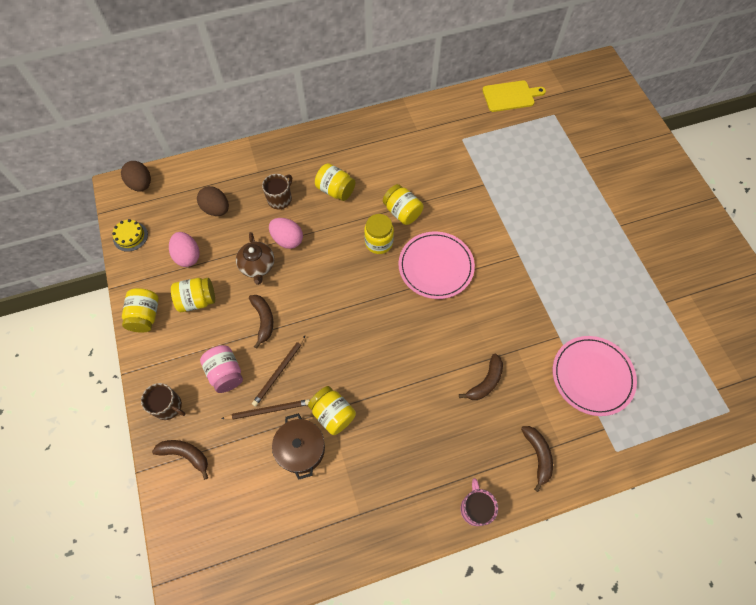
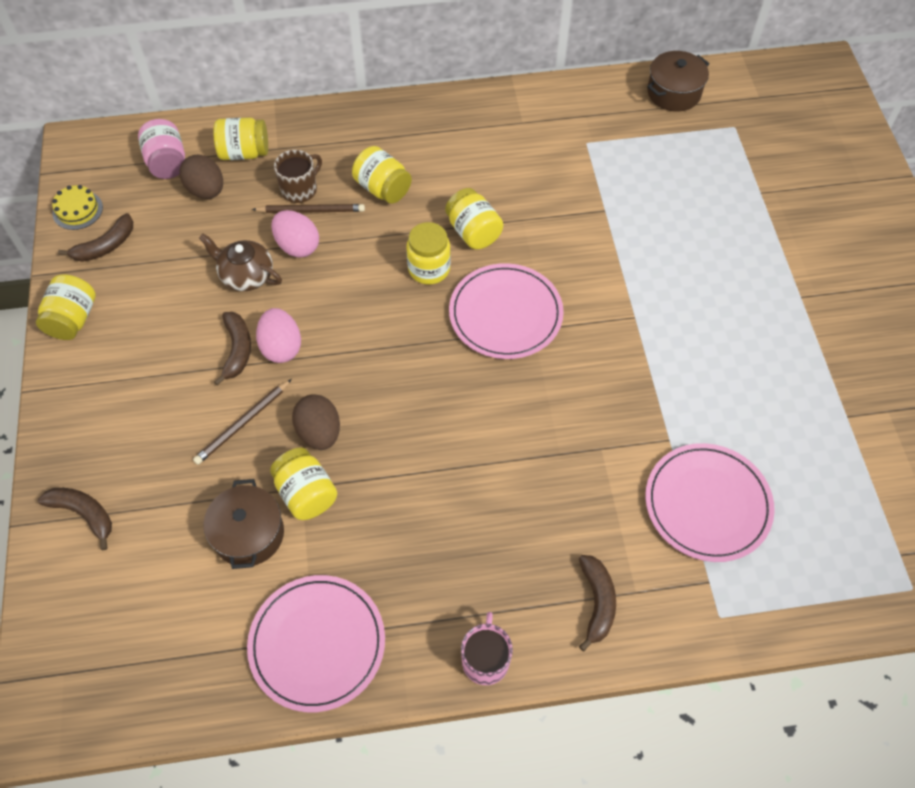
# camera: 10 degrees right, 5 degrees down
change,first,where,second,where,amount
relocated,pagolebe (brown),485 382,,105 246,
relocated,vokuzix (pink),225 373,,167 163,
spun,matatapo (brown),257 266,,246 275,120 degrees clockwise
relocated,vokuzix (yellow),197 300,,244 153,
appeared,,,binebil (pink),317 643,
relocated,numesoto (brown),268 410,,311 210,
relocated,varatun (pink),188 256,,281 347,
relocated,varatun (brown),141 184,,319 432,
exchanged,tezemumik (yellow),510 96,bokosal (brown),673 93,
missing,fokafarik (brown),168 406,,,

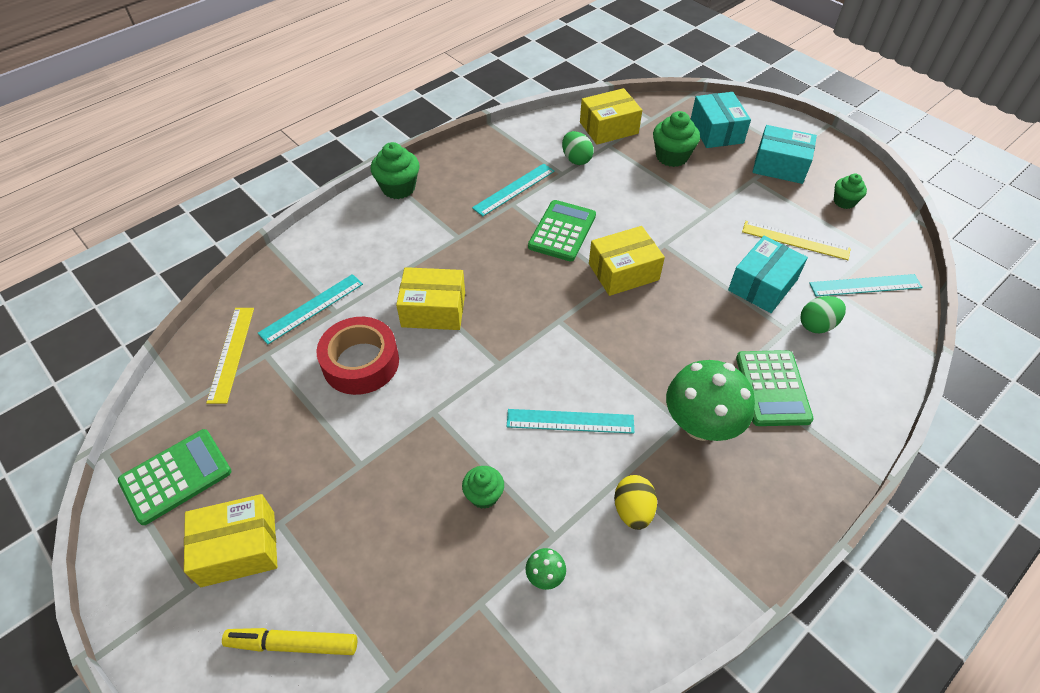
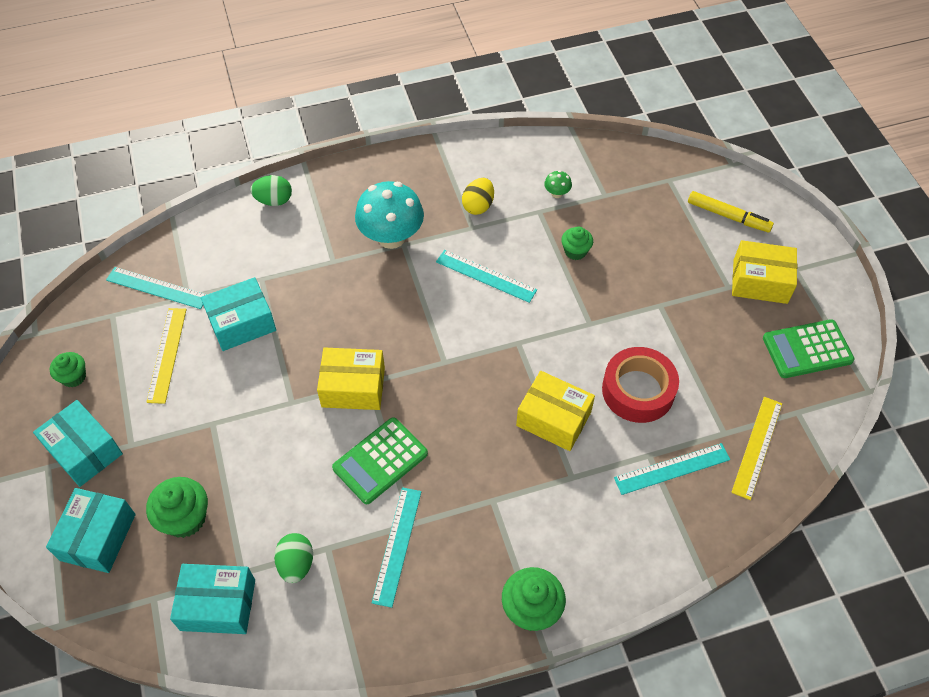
# camera: 155 degrees left, 5 degrees up
change,first,where,second,where,amount
spun,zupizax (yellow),795 240,,167 354,45 degrees clockwise
colour,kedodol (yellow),609 128,kedodol (turquoise),218 605,
relocated,varatun (green),817 325,,274 200,
colour,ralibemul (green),700 425,ralibemul (turquoise),391 237,
spun,zupizax (turquoise),514 189,,397 545,60 degrees counterclockwise
missing,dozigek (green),772 388,,,

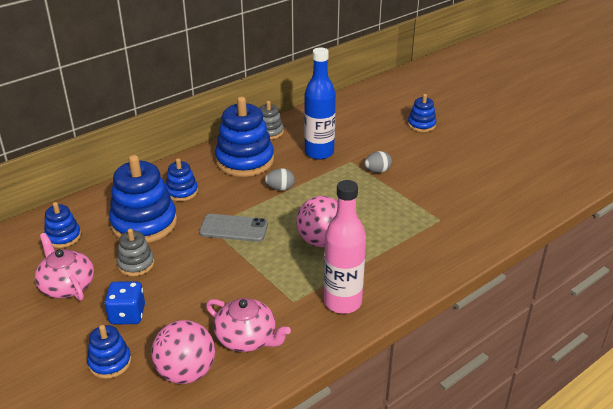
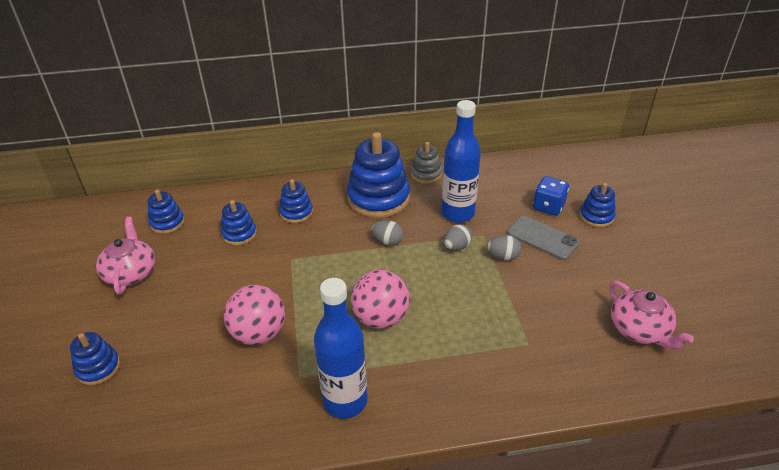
# camera: 30 degrees right, 5 degrees up
change,first,where,second,where,amount
size,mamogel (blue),144 223,,239 234,x0.52
relocated,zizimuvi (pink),186 372,,259 334,
colour,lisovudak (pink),342 302,lisovudak (blue),345 401,
appeared,,,varatun (grey),457 247,
relocated,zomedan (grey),234 228,,542 238,
relocated,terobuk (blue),127 315,,548 207,
relocated,matatapo (pink),247 338,,639 329,
missing,mamogel (grey),136 264,,,

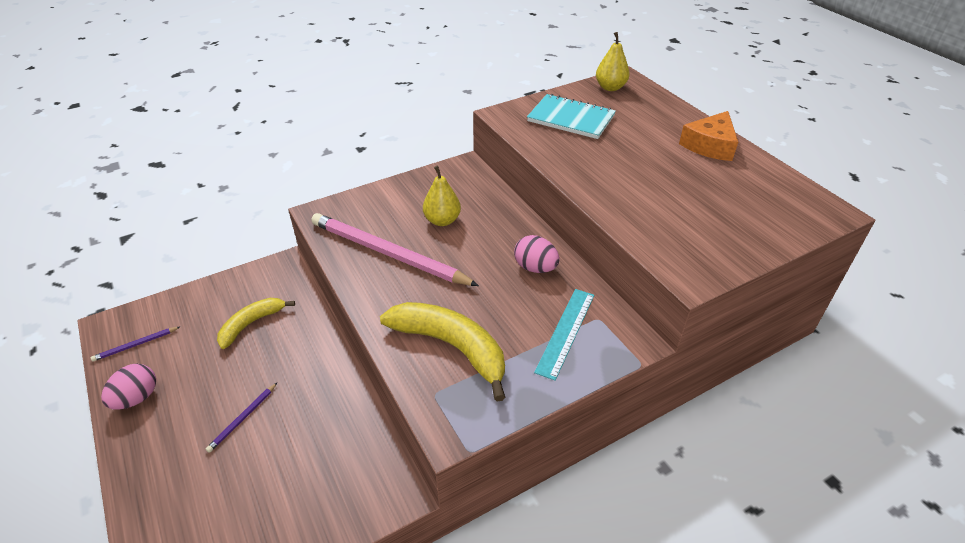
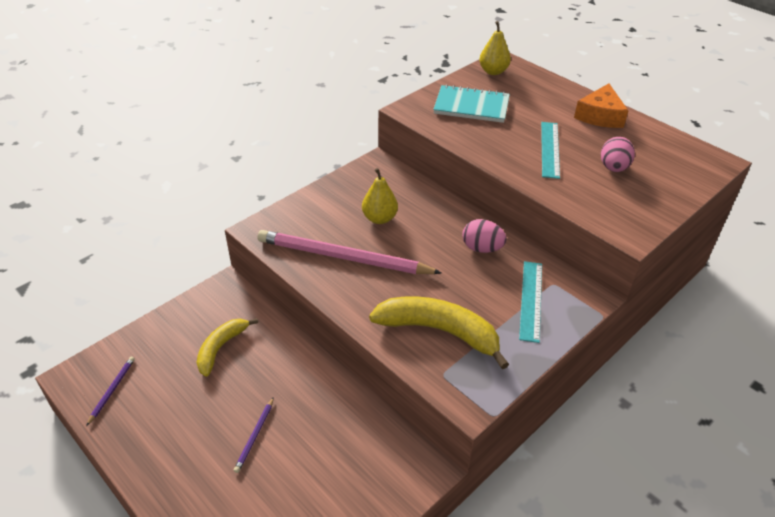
# camera: 15 degrees left, 0 degrees up
change,first,where,second,where,amount
spun,numesoto (purple),135 345,,112 390,150 degrees clockwise
appeared,,,zupizax (turquoise),550 149,
relocated,varatun (pink),136 398,,613 168,

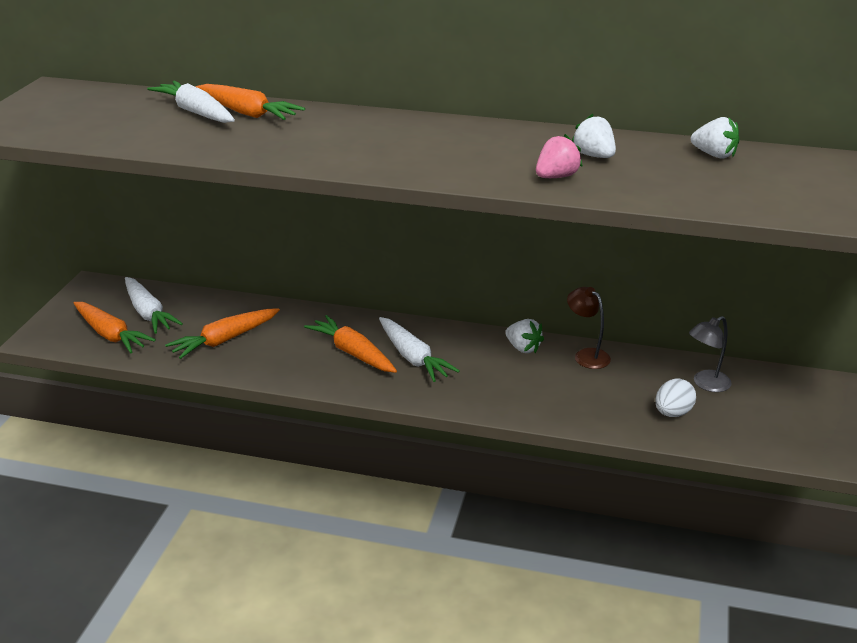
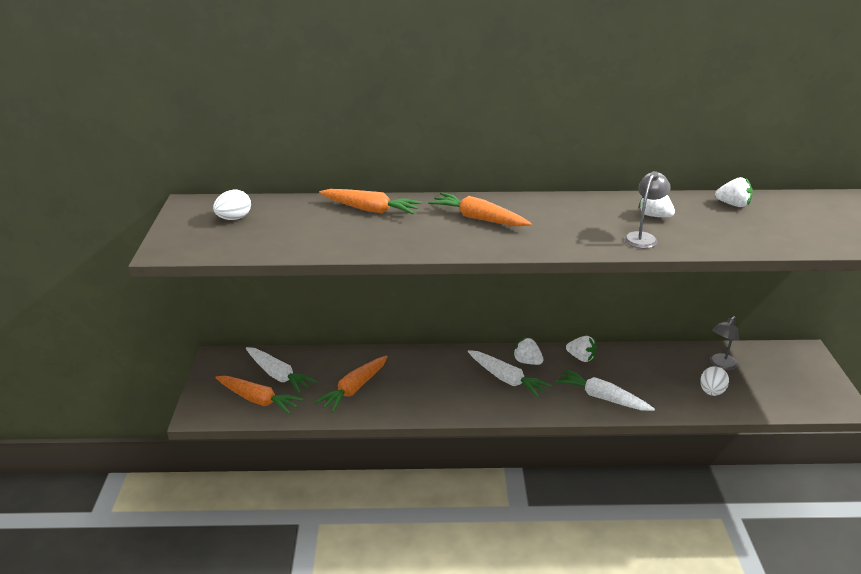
# camera: 15 degrees left, 0 degrees up
change,first,where,second,where,amount
appeared,,,varatun (white),234 218,
relocated,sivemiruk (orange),353 353,,478 218,
appeared,,,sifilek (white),527 362,
relocated,sivemiruk (white),196 112,,602 397,
exchanged,sifilek (pink),556 177,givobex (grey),643 237,
missing,givobex (brown),586 355,,,

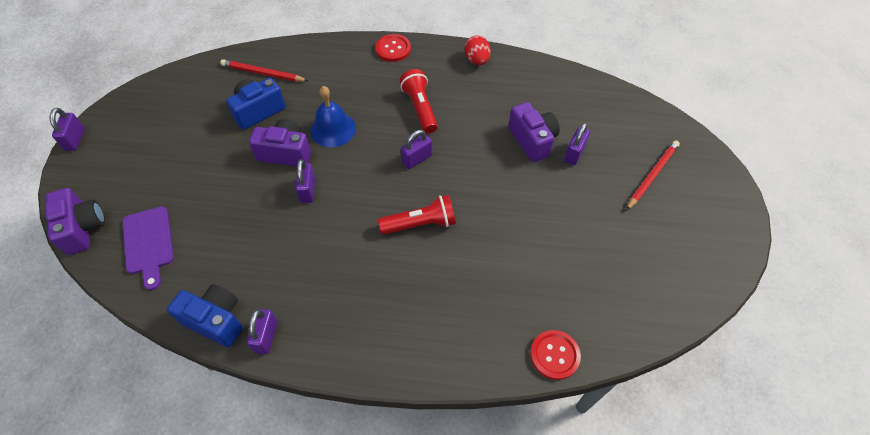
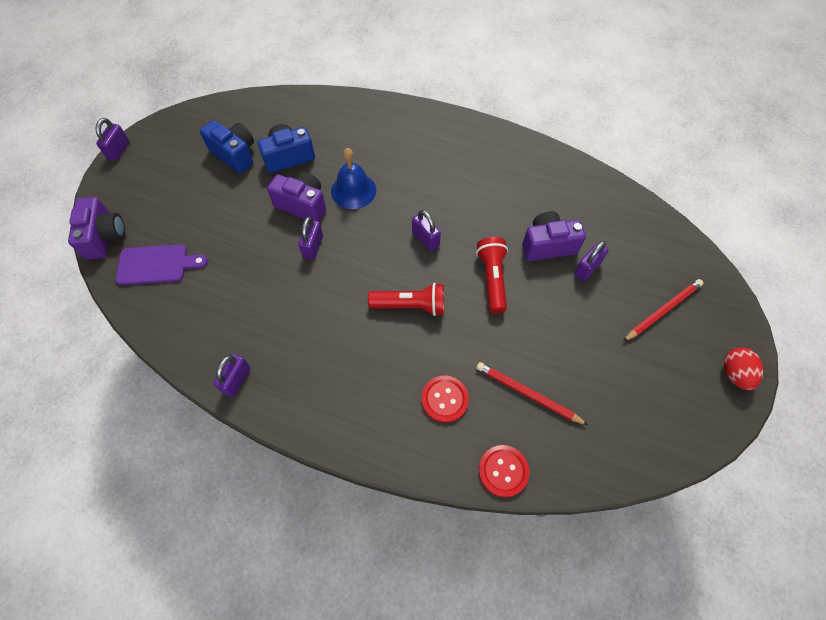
# camera: 15 degrees right, 5 degrees up
change,first,where,second,where,amount
spun,tezemumik (purple),148 243,,156 265,90 degrees counterclockwise
relocated,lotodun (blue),215 320,,235 154,
spun,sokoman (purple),417 159,,425 239,75 degrees clockwise
relocated,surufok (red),393 49,,444 399,
relocated,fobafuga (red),420 108,,492 278,
relocated,numesoto (red),263 73,,527 394,
spun,lotodun (purple),532 140,,547 245,90 degrees counterclockwise
relocated,varatun (red),477 60,,734 374,

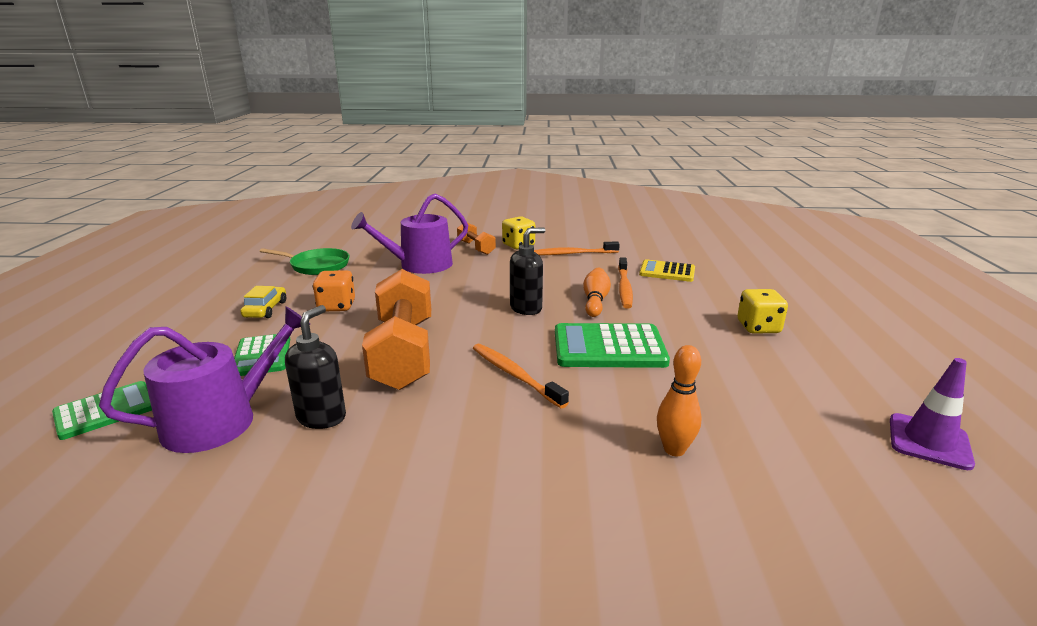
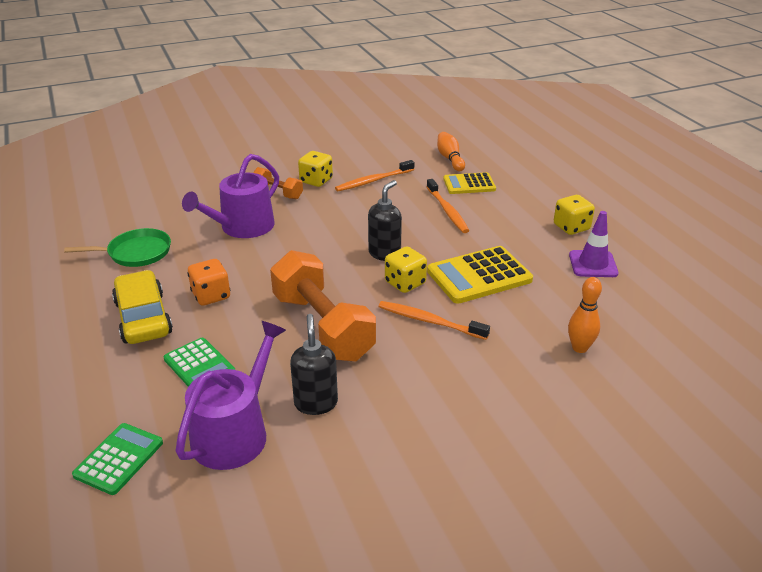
# camera: 25 degrees left, 10 degrees up
change,first,where,second,where,amount
size,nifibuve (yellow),265 309,,143 318,x1.74
appeared,,,terobuk (yellow),405 283,
colour,dozigek (green),609 347,dozigek (yellow),479 276,
relocated,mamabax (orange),595 301,,450 158,
relocated,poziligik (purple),929 441,,593 264,

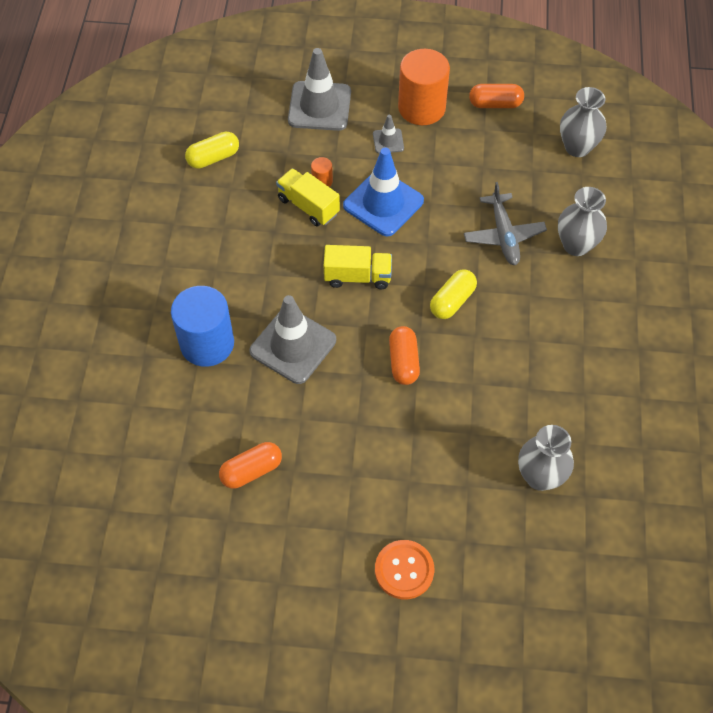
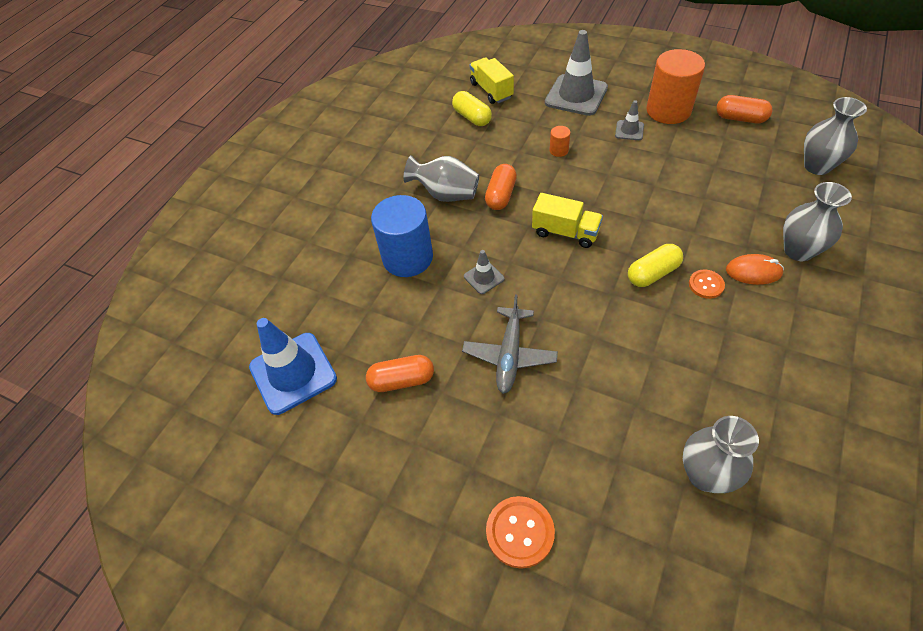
# camera: 25 degrees right, 5 degrees down
change,first,where,second,where,amount
relocated,poziligik (blue),383 203,,293 373,
appeared,,,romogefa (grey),446 194,
spun,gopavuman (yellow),213 158,,472 117,60 degrees clockwise
relocated,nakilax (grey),503 235,,509 355,
size,poziligik (grey),293 346,,484 277,x0.48
relocated,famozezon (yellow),308 206,,491 90,
relocated,gopavuman (orange),403 362,,501 195,
appeared,,,surufok (orange),706 285,
appeared,,,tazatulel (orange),753 271,

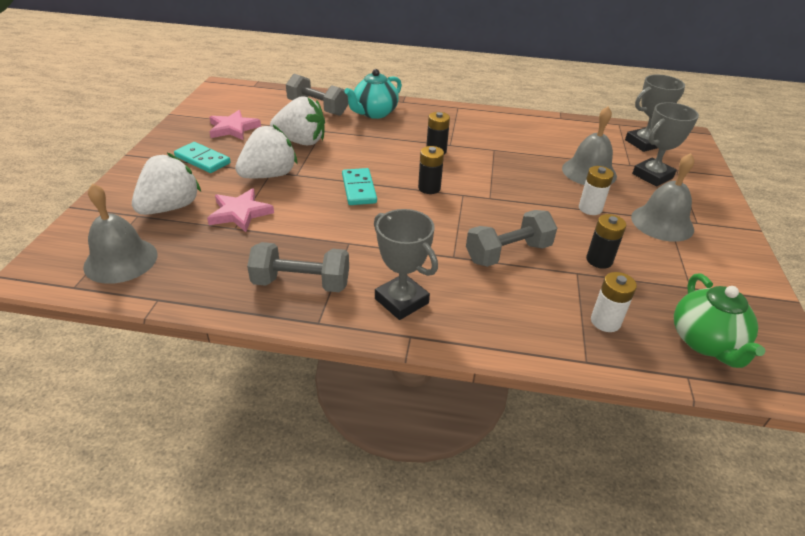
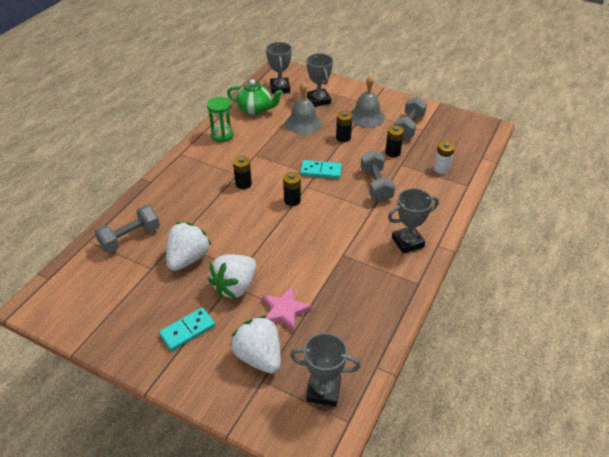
# camera: 70 degrees left, 5 degrees up
change,first,where,second,where,amount
appeared,,,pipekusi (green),222 135,
spun,sifilek (white),269 175,,235 286,120 degrees counterclockwise
relocated,matatapo (green),705 342,,255 109,
exchanged,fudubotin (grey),121 260,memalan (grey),323 390,
relocated,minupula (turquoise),359 189,,321 171,
colour,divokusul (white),590 208,divokusul (black),343 137,
relocated,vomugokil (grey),301 283,,408 127,
missing,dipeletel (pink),233 128,,,
missing,matatapo (turquoise),374 113,,,

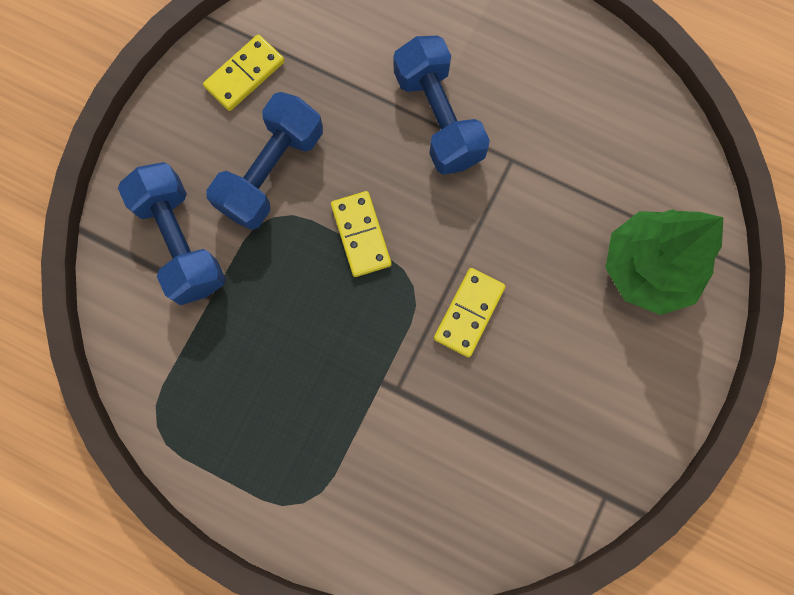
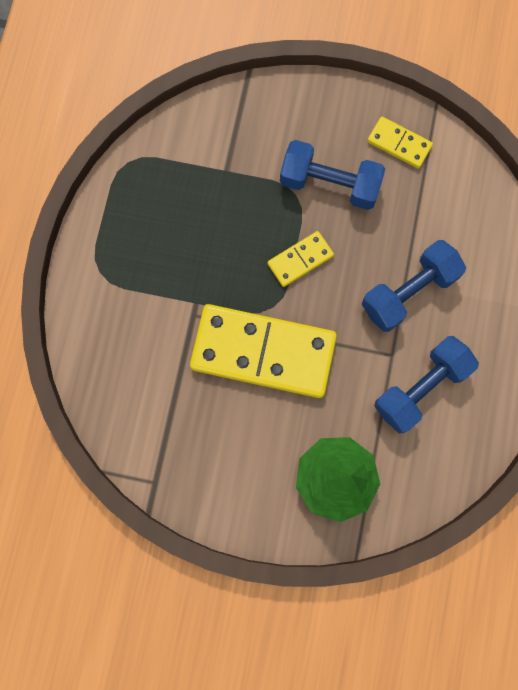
# camera: 75 degrees right, 0 degrees up
change,first,where,second,where,amount
size,minupula (yellow),469 313,,263 352,x2.17
relocated,vomugokil (blue),181 242,,421 388,

